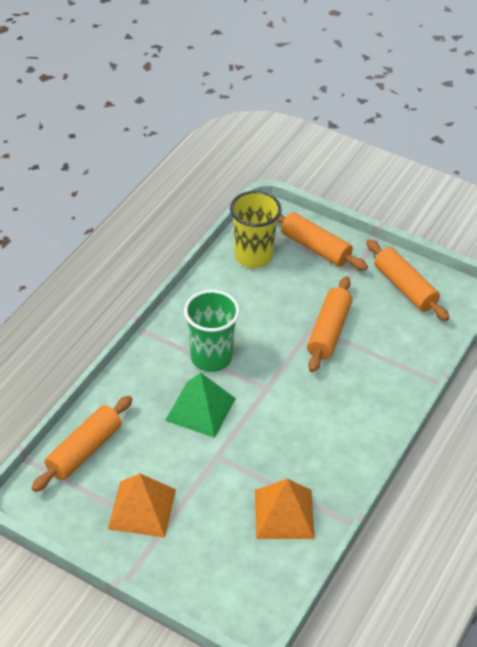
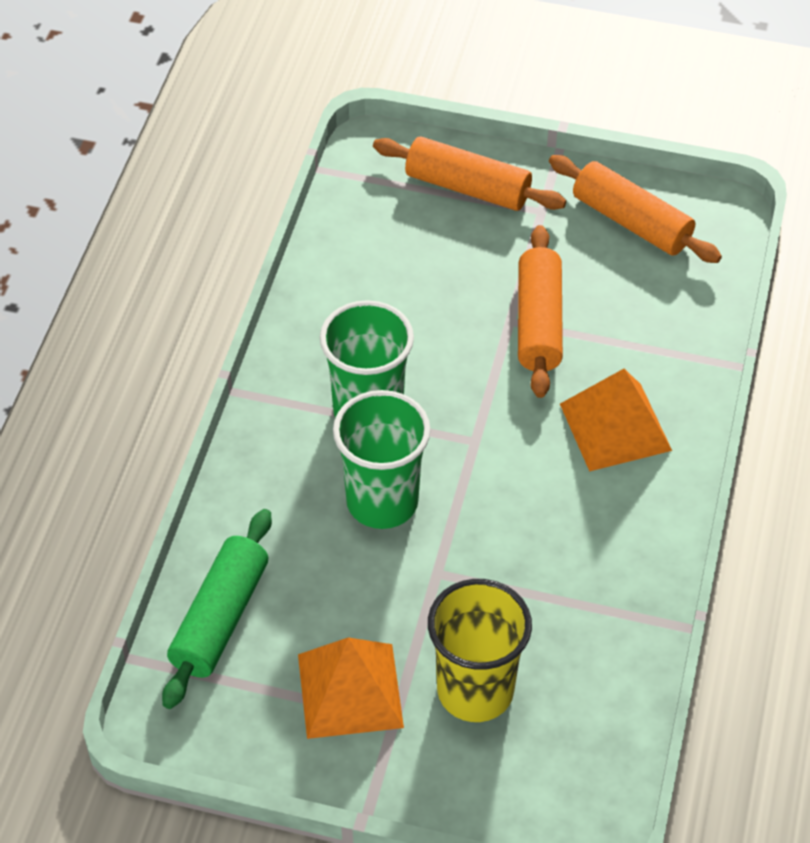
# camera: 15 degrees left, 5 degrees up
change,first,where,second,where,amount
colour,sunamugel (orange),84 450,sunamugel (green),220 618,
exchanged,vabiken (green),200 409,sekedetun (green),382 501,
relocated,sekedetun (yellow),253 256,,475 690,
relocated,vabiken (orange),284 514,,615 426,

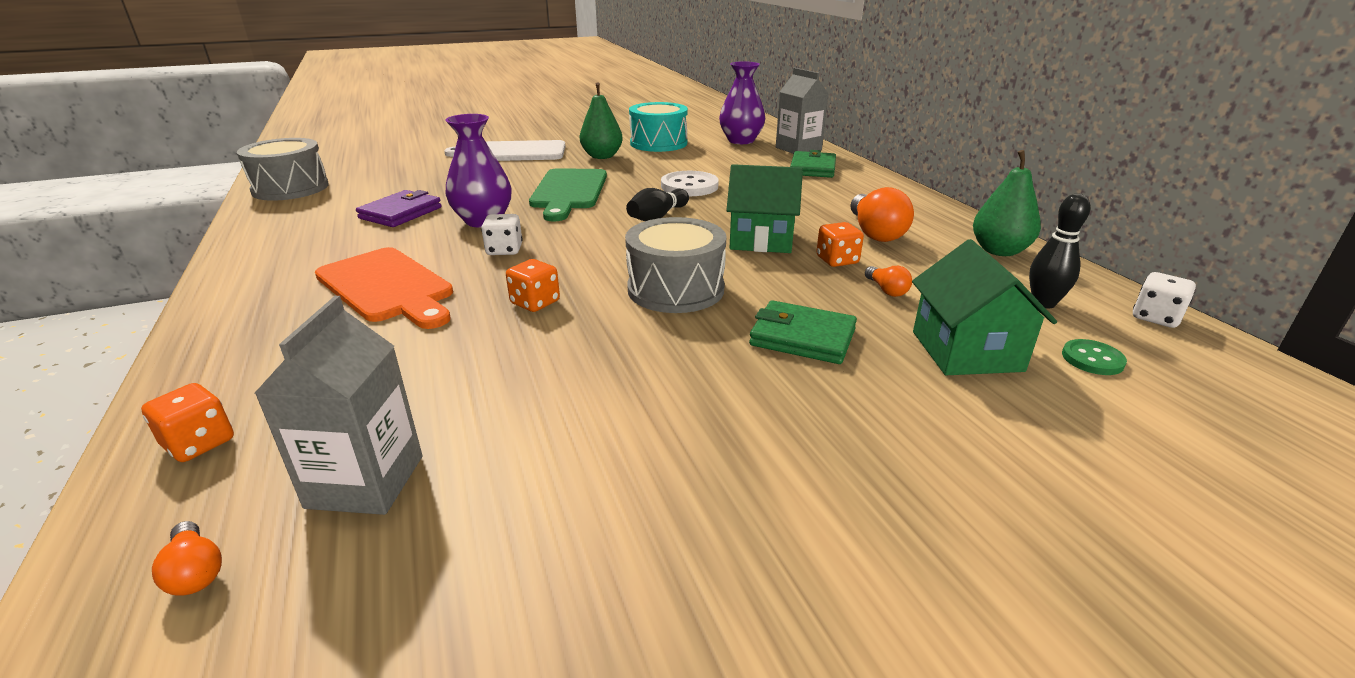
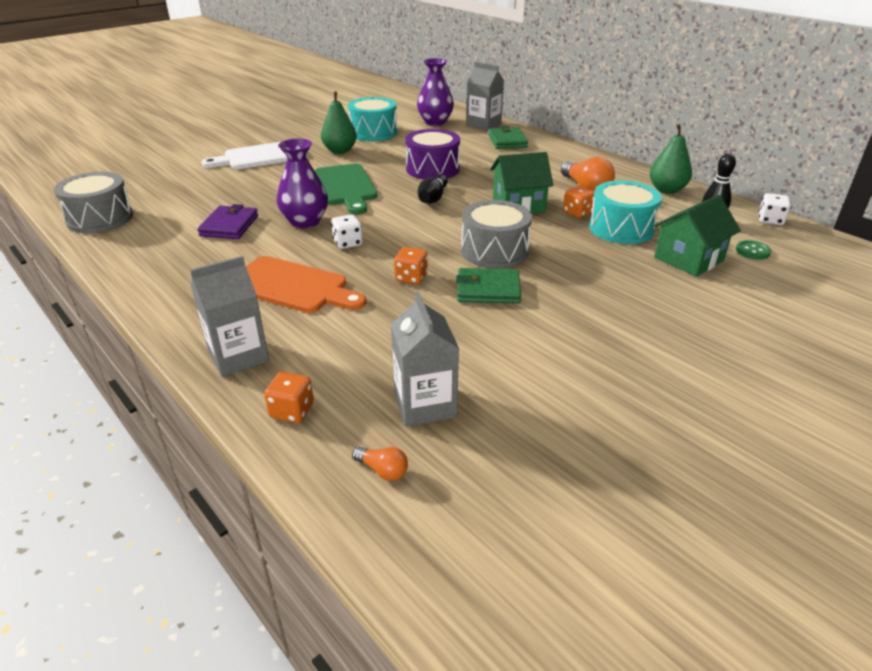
# camera: 20 degrees left, 5 degrees up
change,first,where,second,where,amount
appeared,,,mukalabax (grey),238 356,
exchanged,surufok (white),689 186,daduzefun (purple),432 169,
relocated,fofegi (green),802 337,,488 290,
exchanged,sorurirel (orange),886 290,daduzefun (turquoise),621 228,
spun,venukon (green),966 351,,688 259,75 degrees clockwise

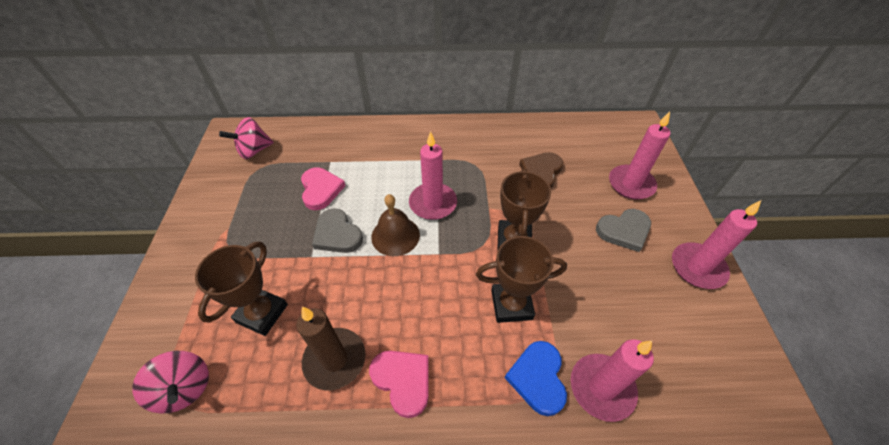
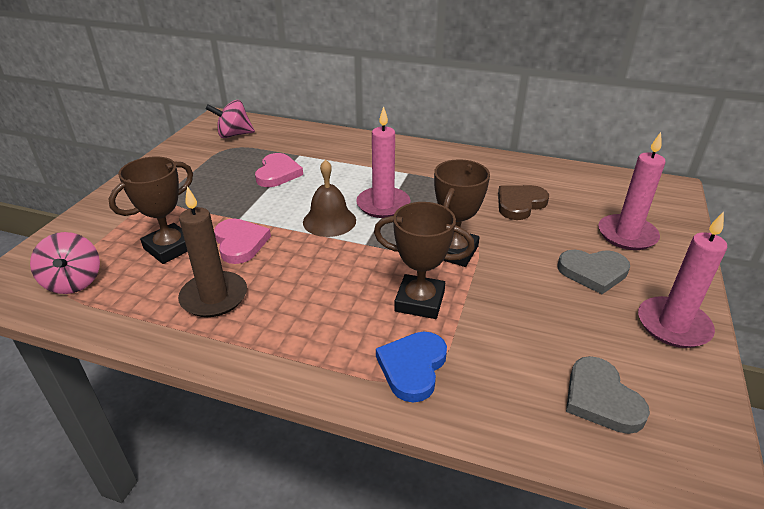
# camera: 20 degrees right, 15 degrees down
change,first,where,second,where,amount
relocated,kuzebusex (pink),403 381,,240 243,
relocated,kuzebusex (grey),337 234,,601 399,
missing,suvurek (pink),601 388,,,

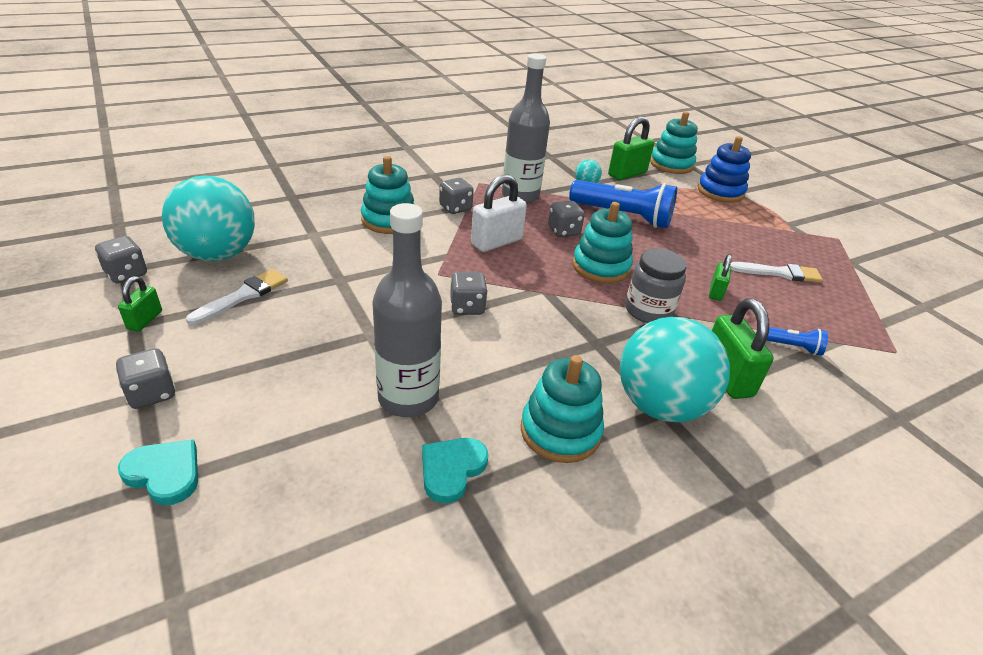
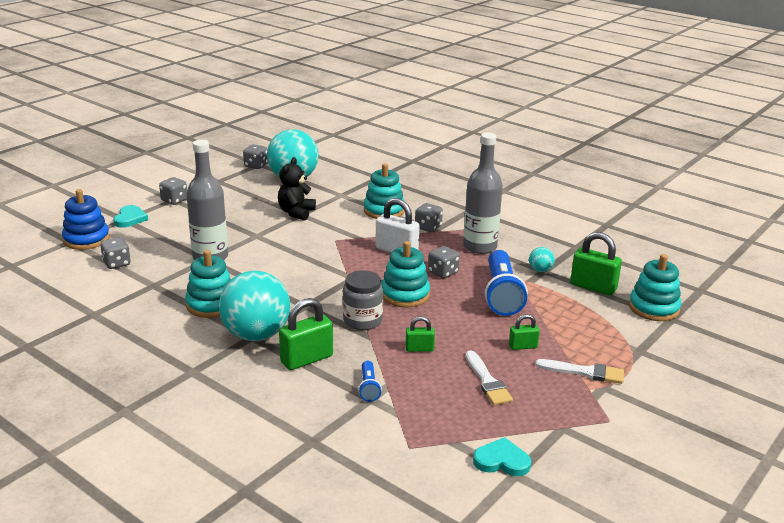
# camera: 70 degrees right, 10 degrees down
change,first,where,second,where,amount
relocated,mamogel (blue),720 192,,86 239,
relocated,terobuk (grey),467 307,,117 263,
appeared,,,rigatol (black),296 212,
relocated,kuzebusex (turquoise),451 469,,502 461,
relocated,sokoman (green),145 320,,523 346,
relocated,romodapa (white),243 296,,584 372,

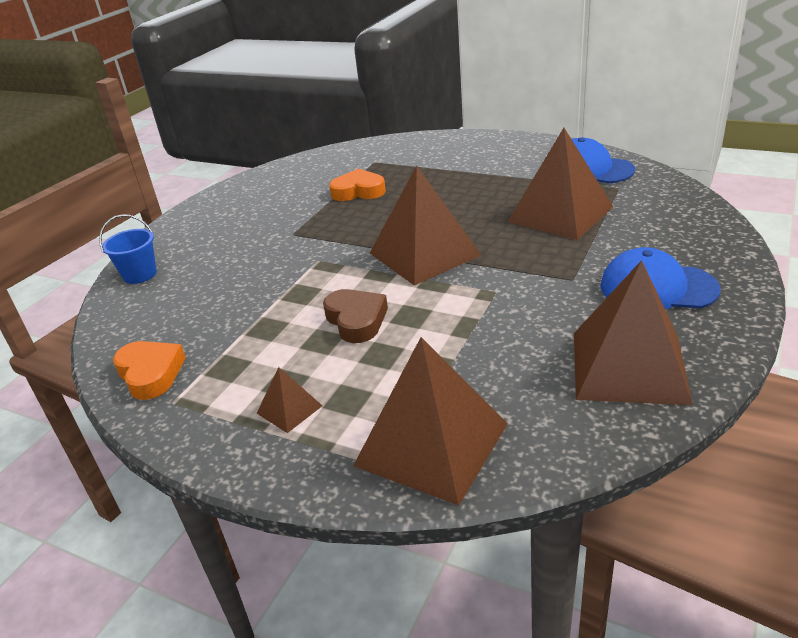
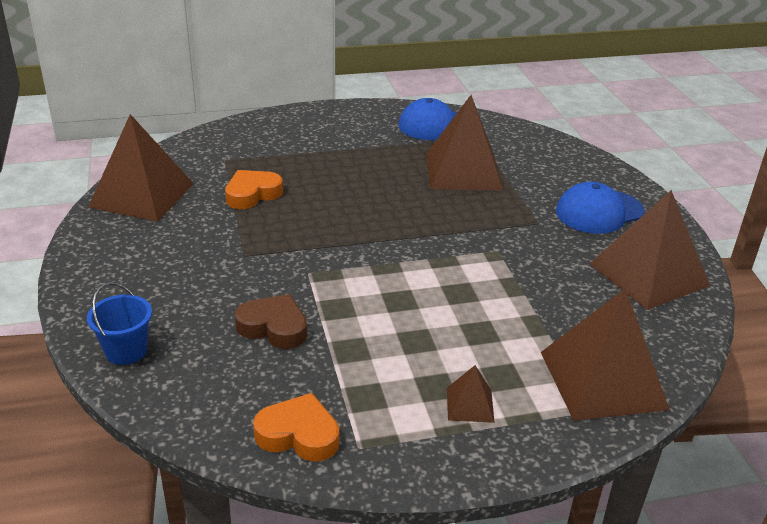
# camera: 45 degrees left, 0 degrees up
change,first,where,second,where,amount
relocated,vabiken (brown),424 254,,142 195,
relocated,kuzebusex (brown),356 320,,273 327,

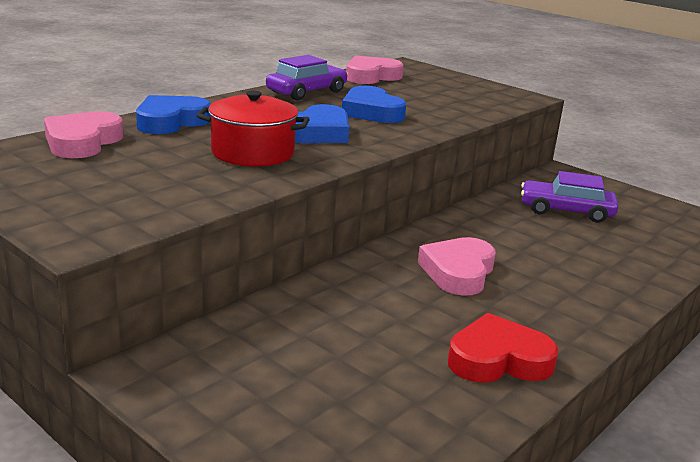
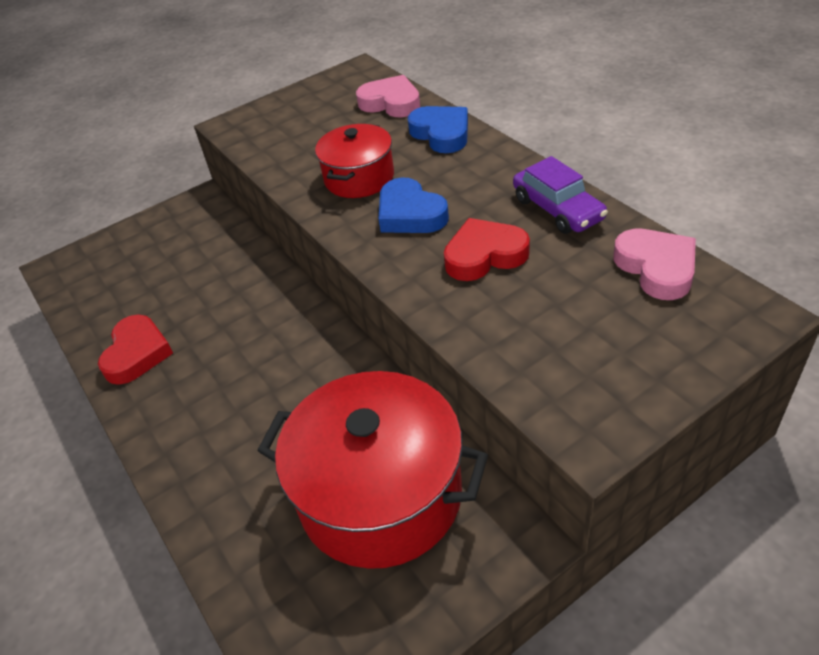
# camera: 110 degrees right, 20 degrees up
change,first,where,second,where,amount
exchanged,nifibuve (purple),566 211,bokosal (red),380 494,
colour,kuzebusex (blue),371 112,kuzebusex (red),484 255,
missing,kuzebusex (pink),458 272,,,

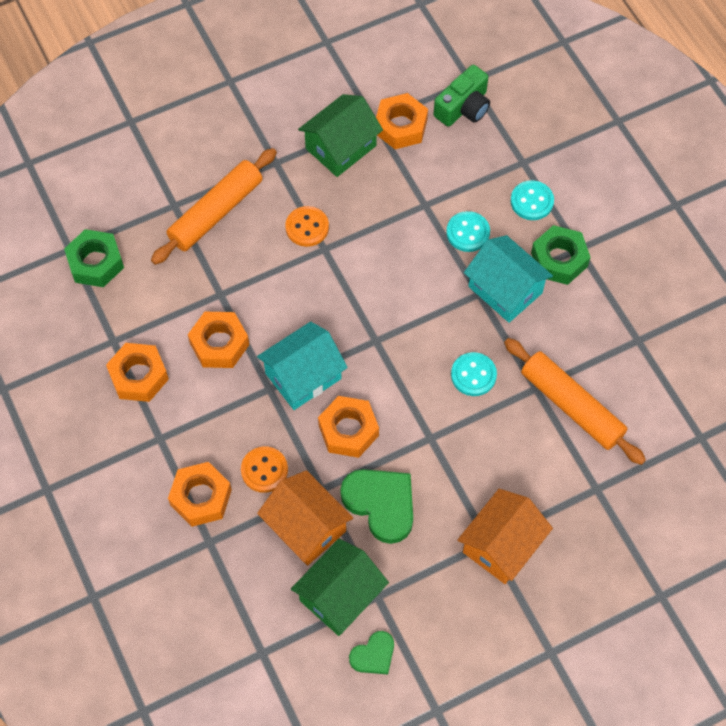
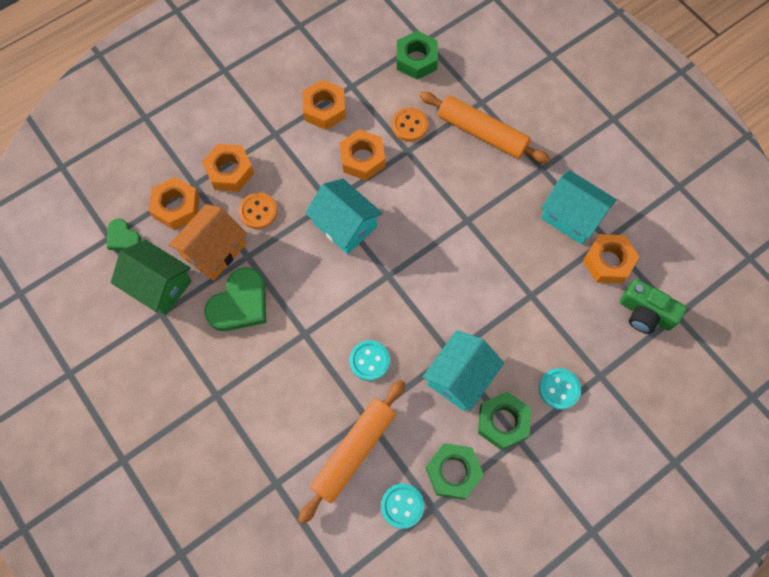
# camera: 80 degrees right, 5 degrees up
change,first,where,second,where,amount
relocated,kuzebusex (green),373 655,,123 237,
relocated,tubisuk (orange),348 430,,176 207,
relocated,surufok (turquoise),468 233,,402 506,
relocated,surufok (orange),307 227,,409 125,
appeared,,,tubisuk (green),453 472,
colour,venukon (green),341 147,venukon (turquoise),572 216,
missing,venukon (orange),502 545,,,

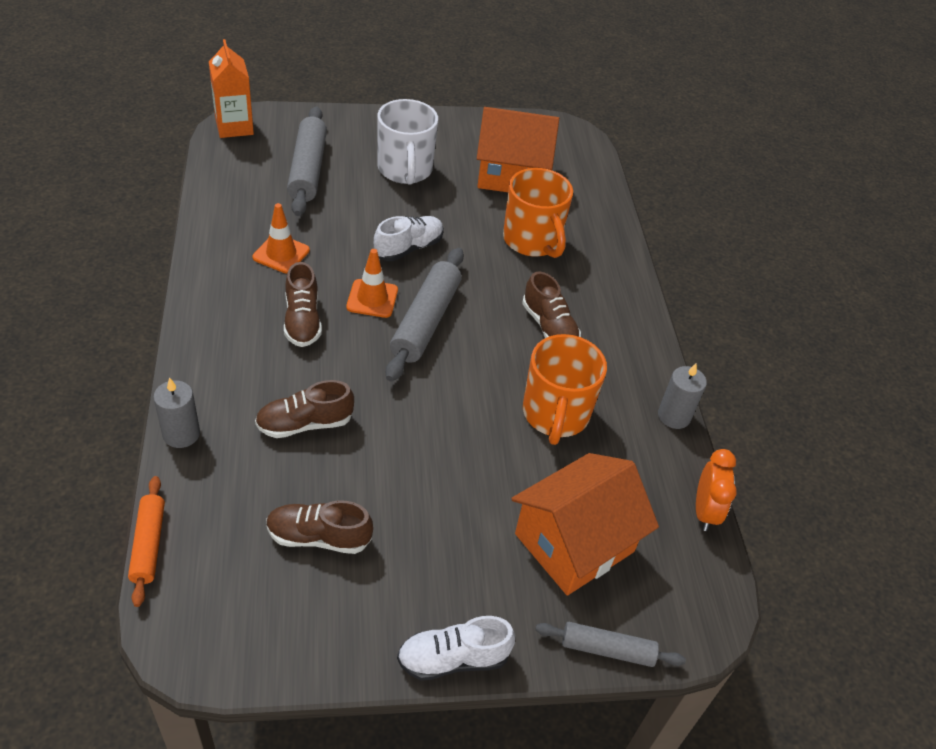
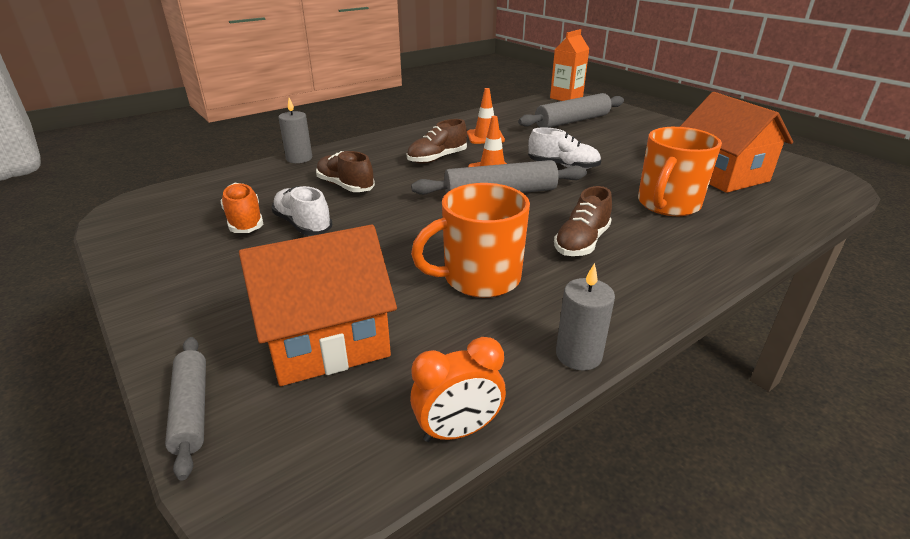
# camera: 65 degrees right, 15 degrees down
change,first,where,second,where,amount
colour,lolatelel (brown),318 537,lolatelel (orange),244 221,
spun,venukon (orange),574 543,,326 340,45 degrees counterclockwise
relocated,lolatelel (white),453 659,,303 224,
missing,sunamugel (orange),148 544,,,
missing,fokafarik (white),405 170,,,

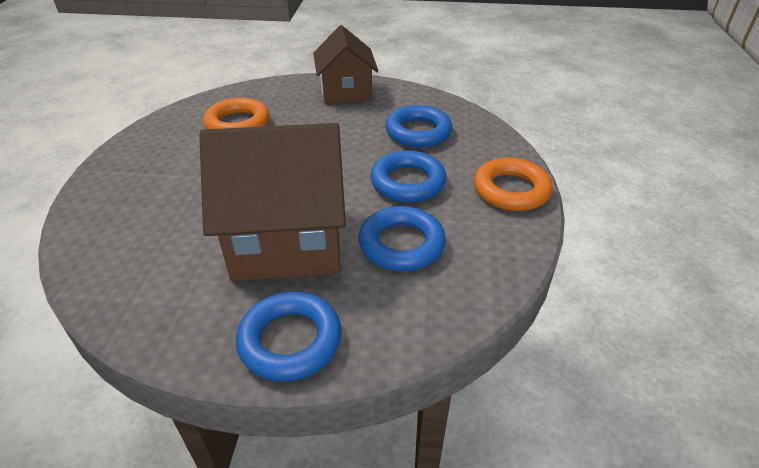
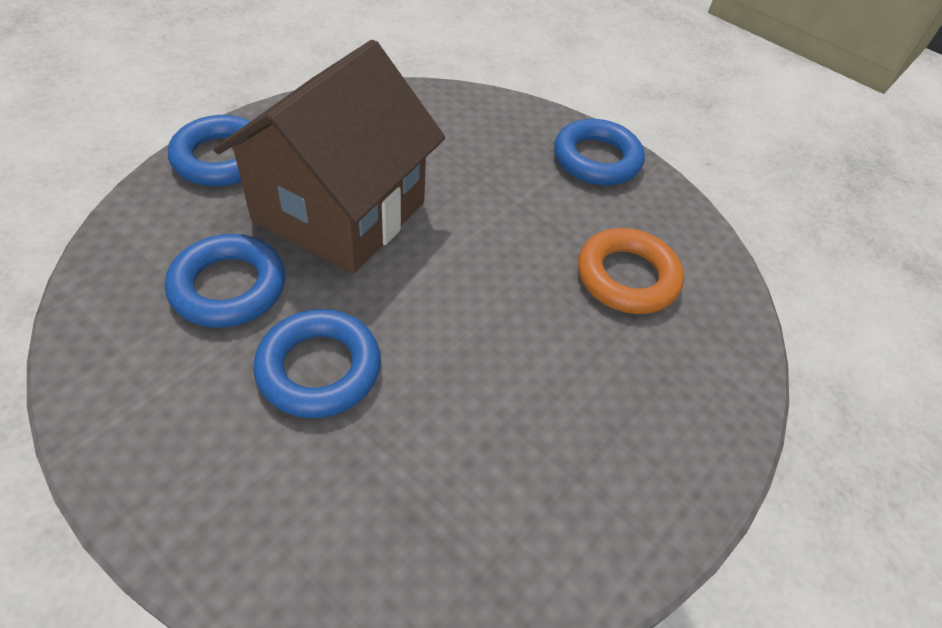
# camera: 120 degrees right, 10 degrees up
change,first,where,second,where,amount
relocated,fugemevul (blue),418 132,,596 159,
missing,venukon (brown),346 91,,,
missing,fugemevul (orange),511 190,,,

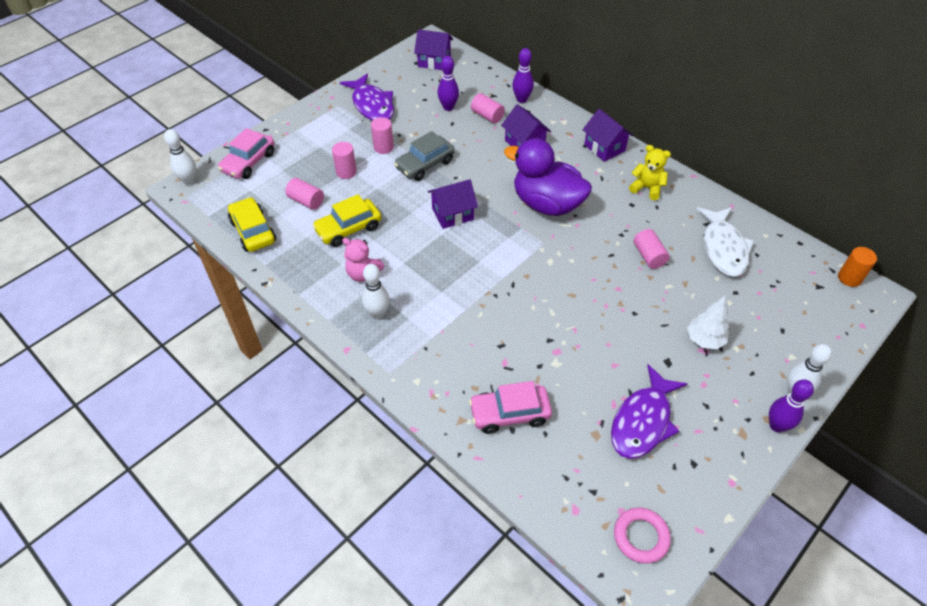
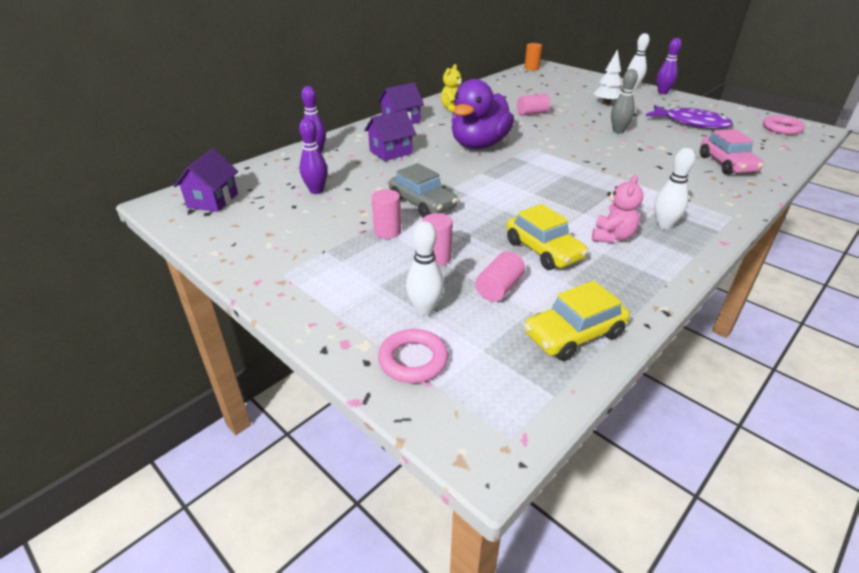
# camera: 90 degrees left, 15 degrees down
change,first,where,second,where,amount
exchanged,nifibuve (pink),249 162,fugemevul (pink),413 360,
relocated,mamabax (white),189 181,,425 309,
appeared,,,mamabax (grey),618 131,
missing,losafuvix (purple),372 105,,,
missing,venukon (purple),452 214,,,
missing,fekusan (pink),487 116,,,
missing,losafuvix (white),723 248,,,

